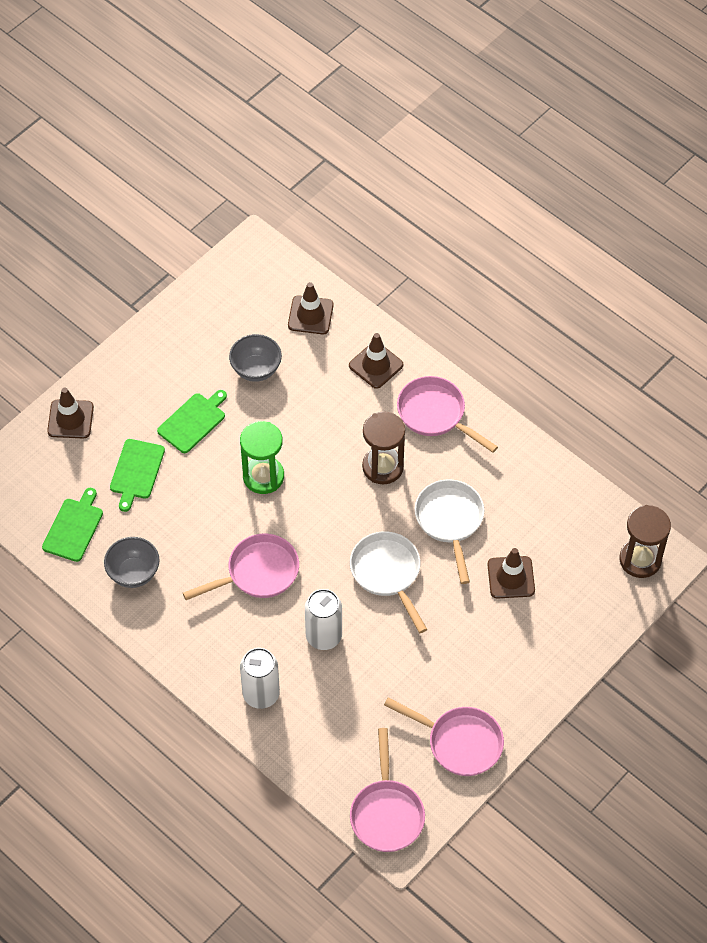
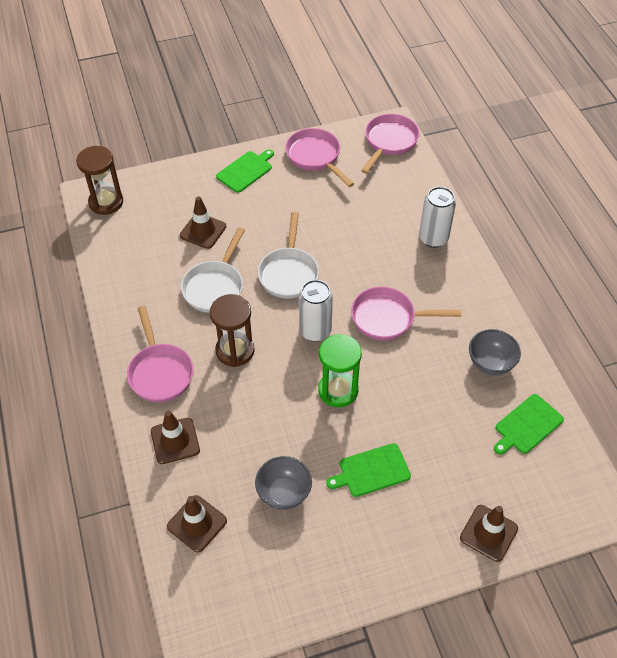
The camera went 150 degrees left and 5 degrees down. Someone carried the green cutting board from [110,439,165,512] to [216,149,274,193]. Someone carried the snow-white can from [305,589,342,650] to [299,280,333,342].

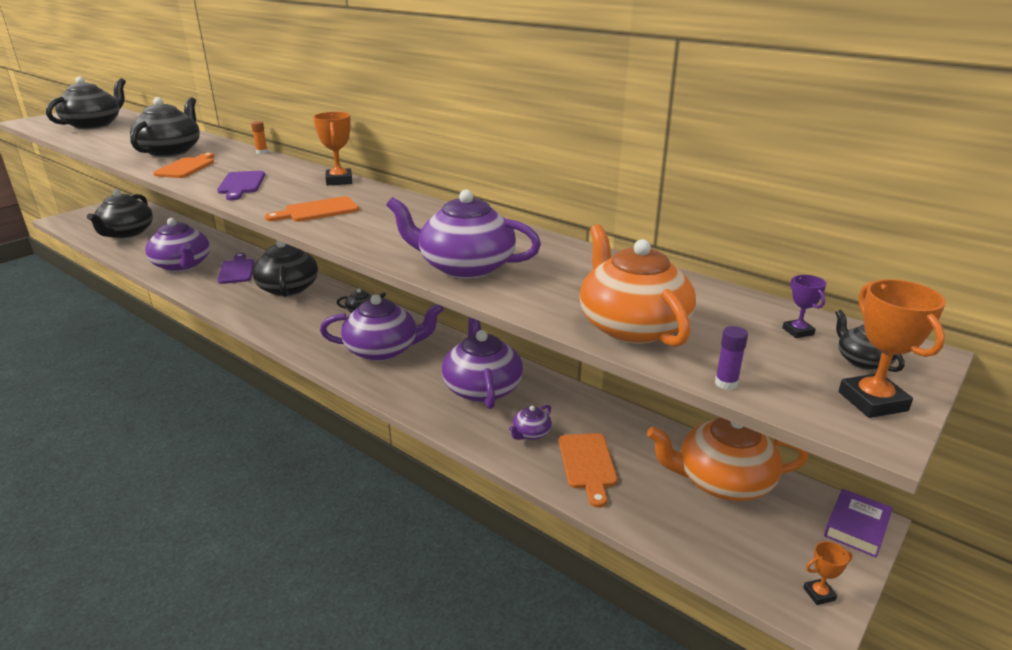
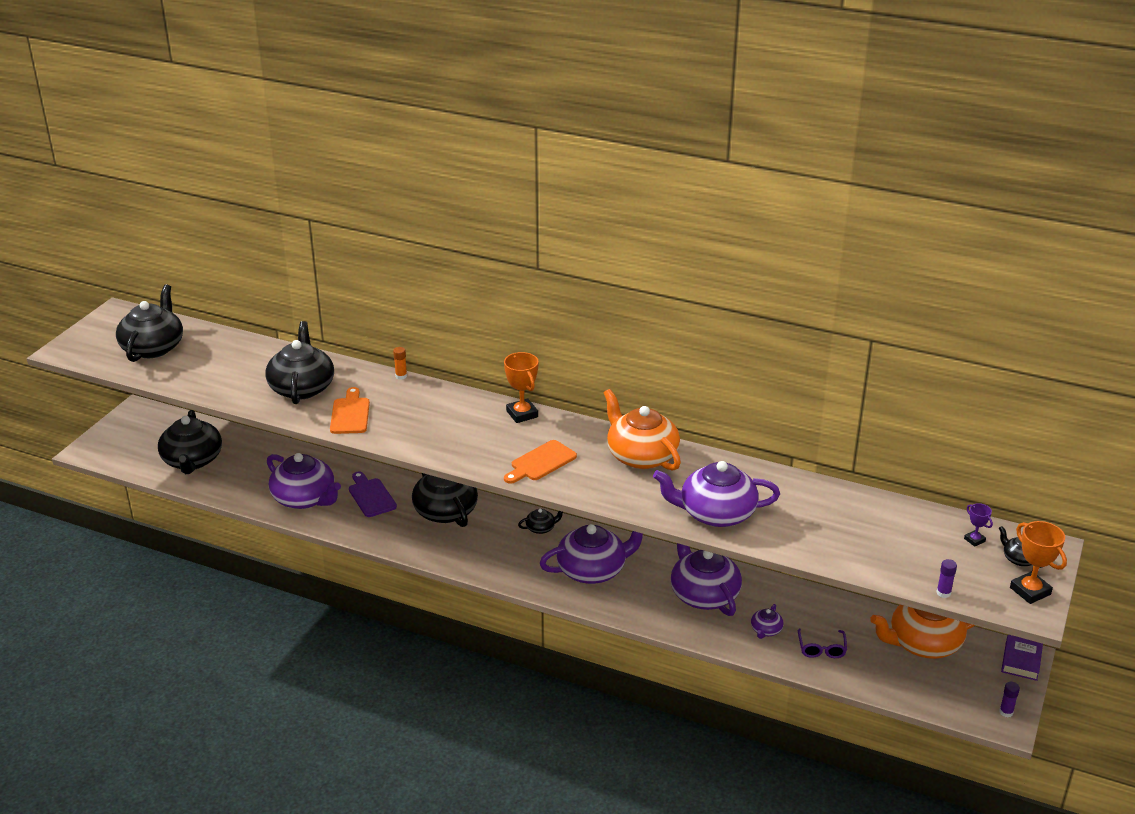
The camera went 15 degrees left and 5 degrees up. Someone took away the purple cutting board at [217,171,265,200]. Someone carried the bright orange teapot from [580,224,696,347] to [604,389,681,471]. Someone swapped the bright orange cutting board at [559,433,618,508] for the purple eyeglasses at [798,629,847,658]. Someone swapped the bright orange trophy at [803,541,853,605] for the purple glue at [999,682,1020,717].

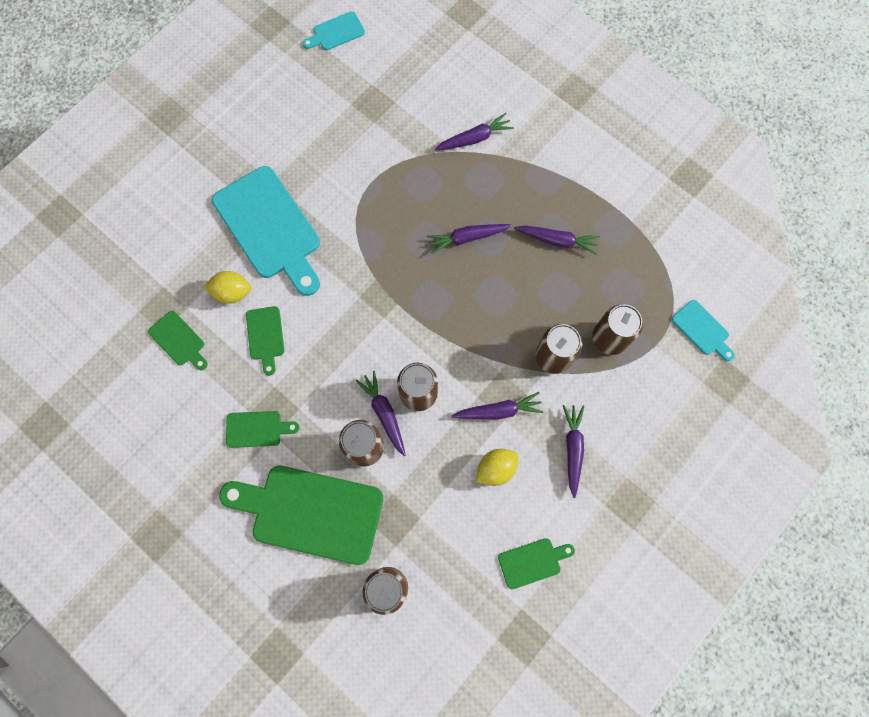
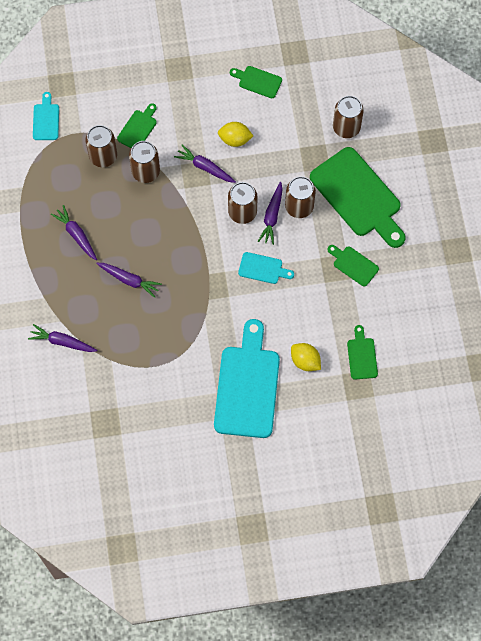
The camera went 140 degrees left and 5 degrees down. Someone took away the purple carrot at [563,405,584,498]. Someone carried the green cutting board from [246,306,284,375] to [117,103,157,148]. Someone carried the turquoise cutting board from [303,11,365,50] to [238,252,294,284].

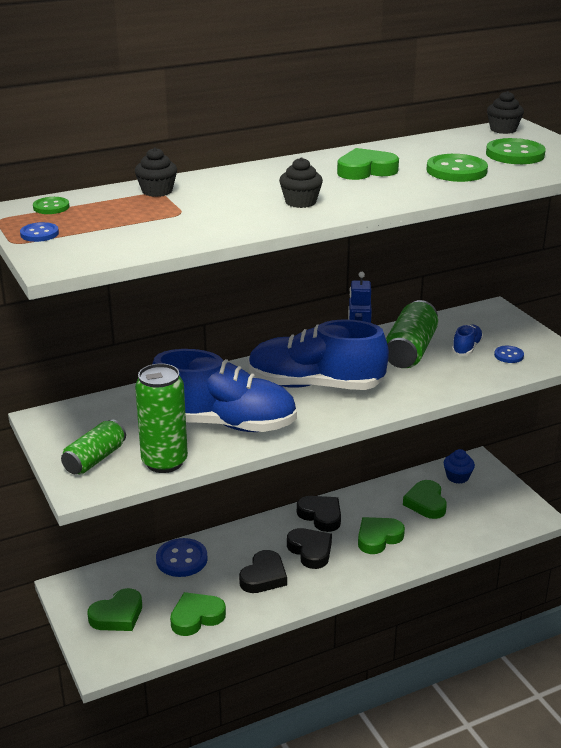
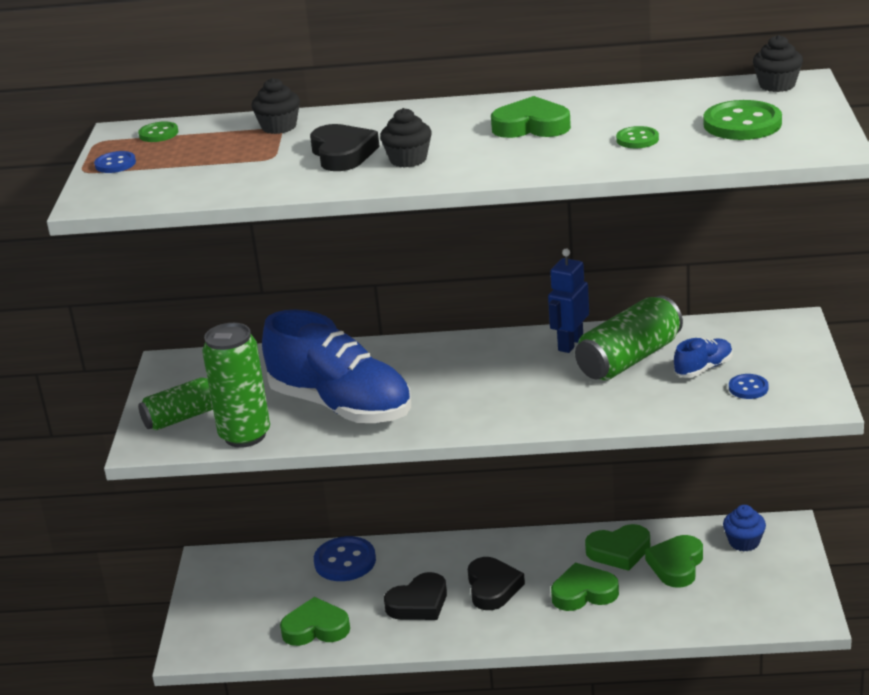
The camera went 30 degrees right and 0 degrees up. Someone took away the royal blue sneaker at [248,320,389,390]. Someone carried the green heart shape from [87,588,142,631] to [585,524,650,571]. Someone carried the jet-black heart shape from [297,496,341,532] to [310,124,380,171]. Someone scaled the green sewing button at [426,154,488,182] by 0.55.

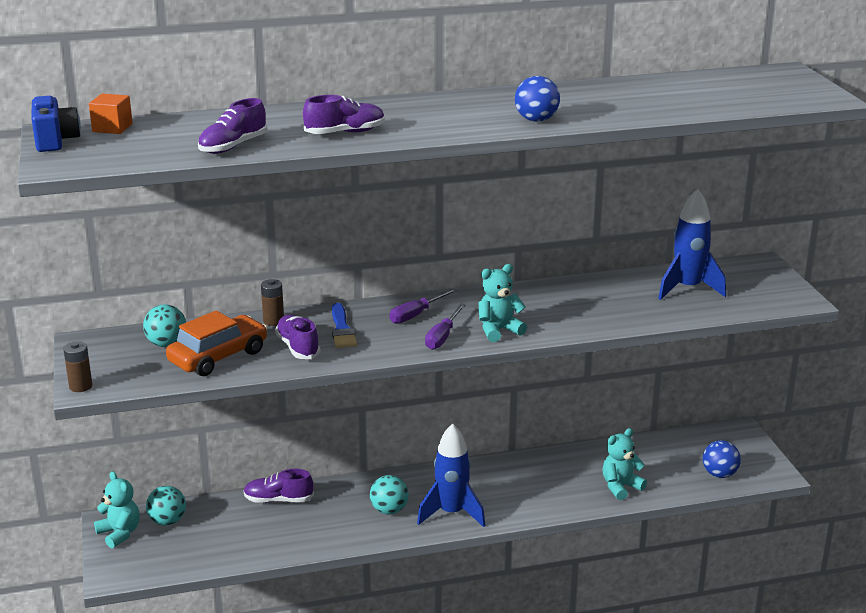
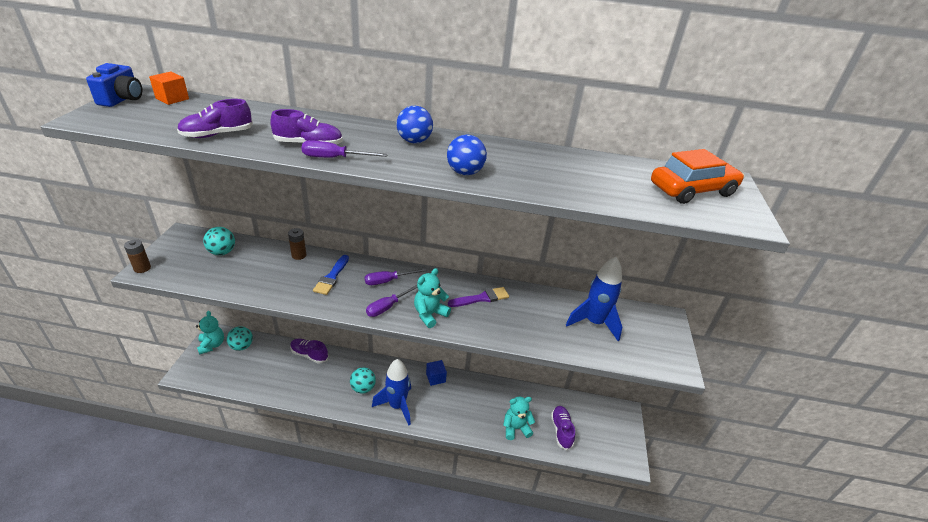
The camera went 20 degrees right and 10 degrees up. Someone put down the purple flat screwdriver at [301,140,388,158]. Someone put down the royal blue cube at [426,360,447,386]. Someone put down the purple paintbrush at [448,287,509,307]. Someone carried the bright orange automobile from [166,311,267,376] to [651,149,744,204]. Someone carried the purple sneaker from [275,315,321,359] to [551,406,575,450]. Someone carried the royal blue play ball from [703,440,741,478] to [396,106,433,143]. Someone rotated the turquoise teddy at [479,264,527,342] by 45 degrees counterclockwise.

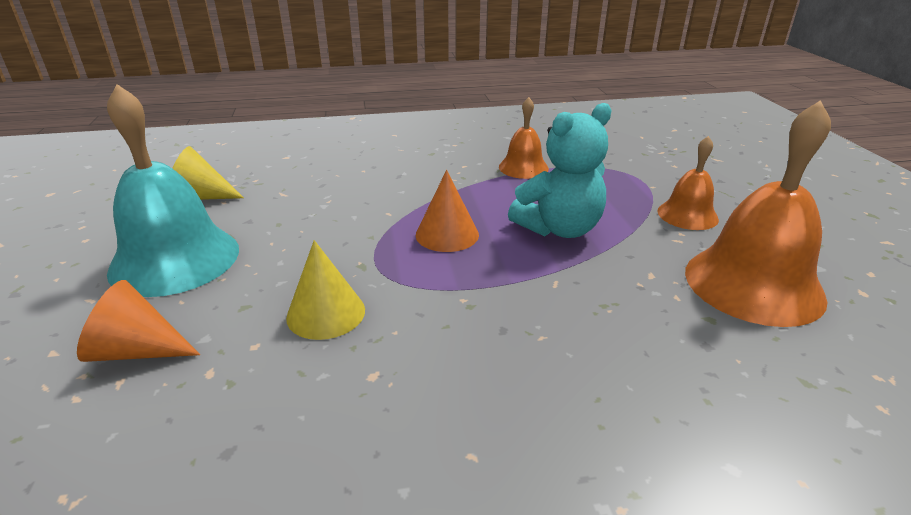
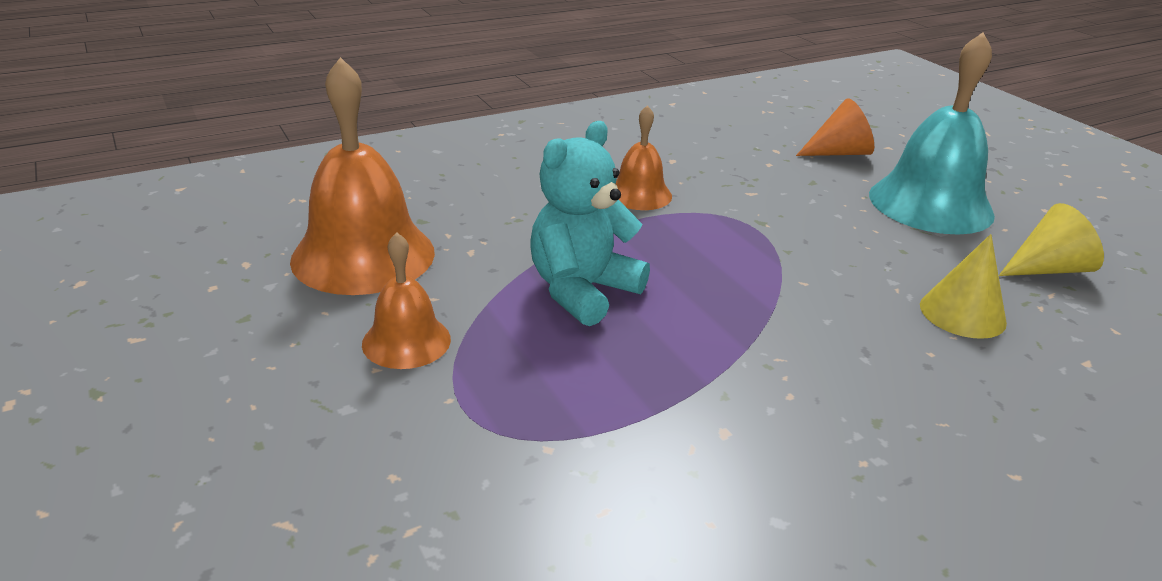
The camera went 160 degrees right and 0 degrees up. Someone took away the bright orange cone at [416,170,479,252]. Someone carried the yellow cone from [286,240,365,340] to [920,234,1007,339]. Someone carried the bright orange hand bell from [499,97,549,179] to [616,105,672,210].

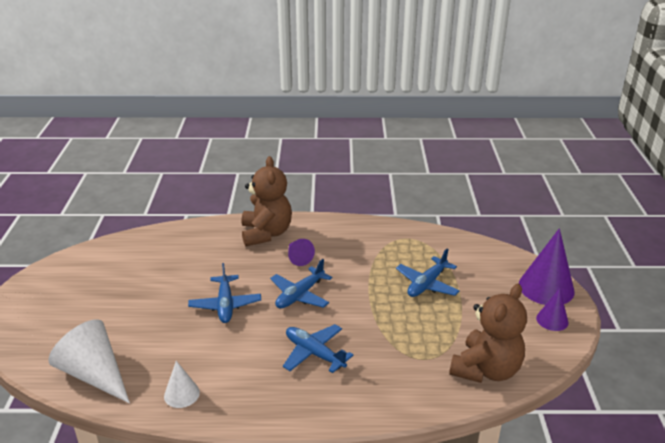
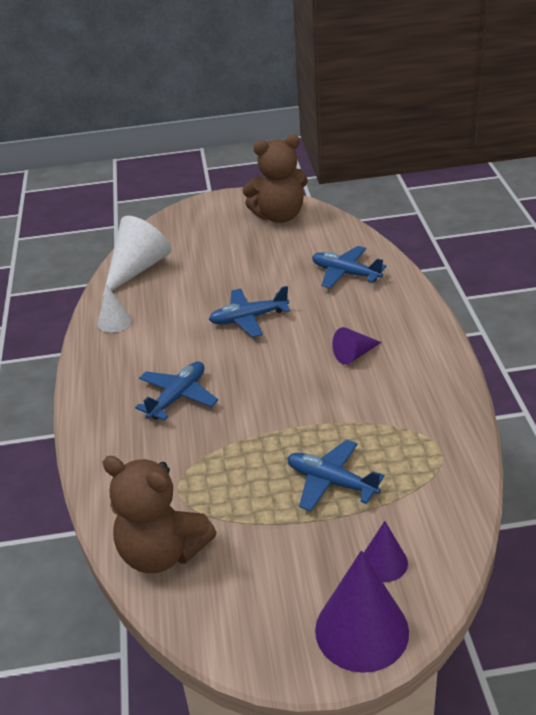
The camera went 85 degrees right and 5 degrees up. Someone carried the russet teddy from [242,156,292,246] to [242,134,308,223]. Someone carried the royal blue plane from [270,259,332,308] to [312,246,386,288]. Someone carried the purple cone from [536,288,568,331] to [364,521,408,582].

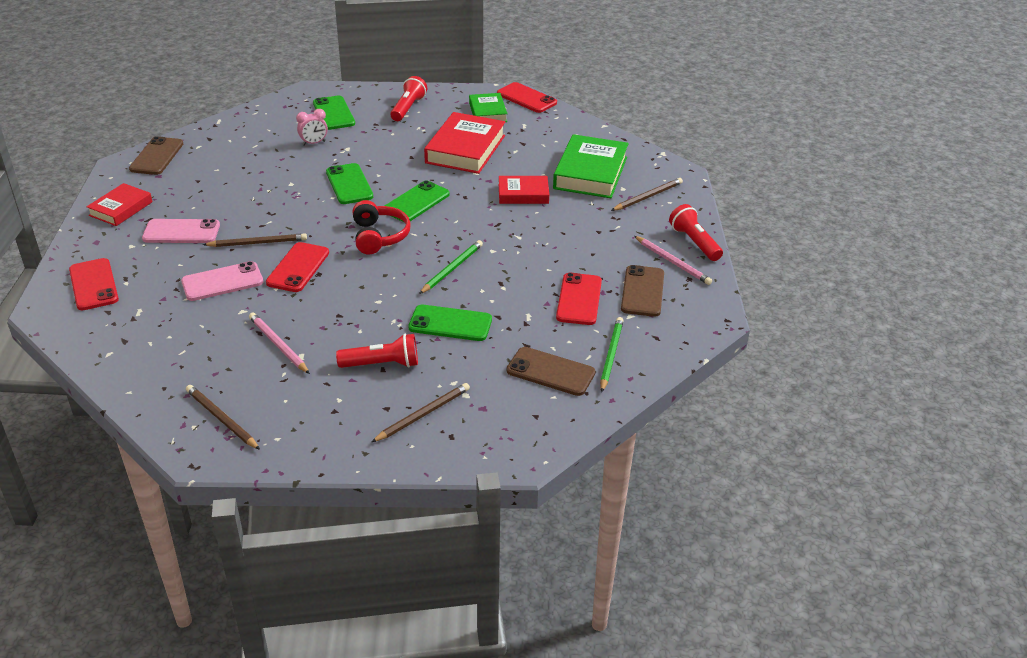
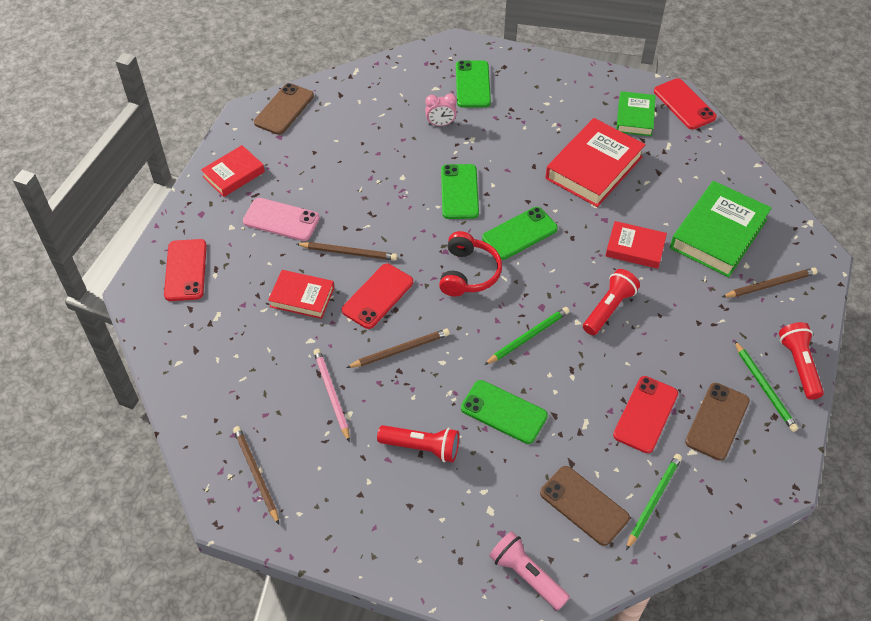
The camera went 20 degrees right and 15 degrees up. Someone put down the rosy torch at [489,531,570,610]. Someone carried the russet wooden pencil from [372,383,470,442] to [346,329,450,368]. Someone carried the crimson torch from [390,76,427,121] to [583,269,640,335]. Someone swapped the rosy mobile phone at [181,261,263,301] for the crimson hardback at [268,270,334,319]. Someone repainted the rosy wooden pencil at [634,236,712,285], which became the green wooden pencil at [734,340,798,432].

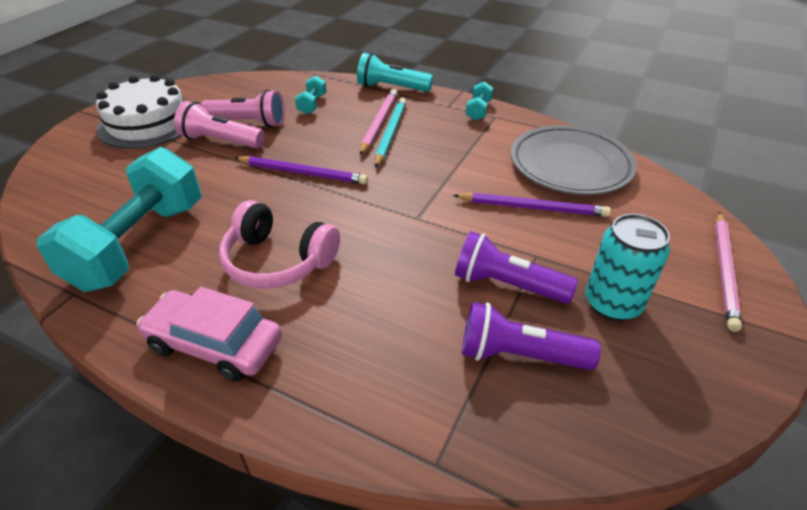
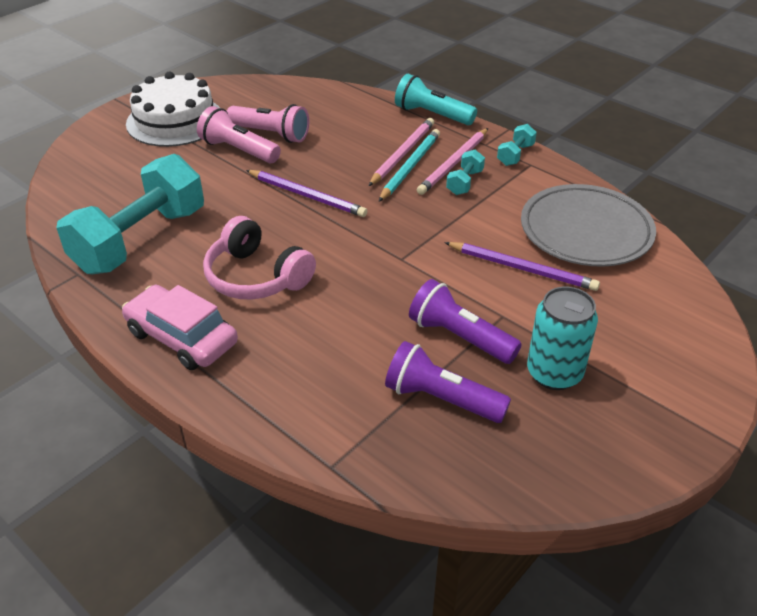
The camera went 15 degrees right and 0 degrees up. Someone carried the turquoise dumbbell from [295,76,326,114] to [446,150,485,195]. Someone carried the rosy wooden pencil from [715,212,742,332] to [417,128,488,195].

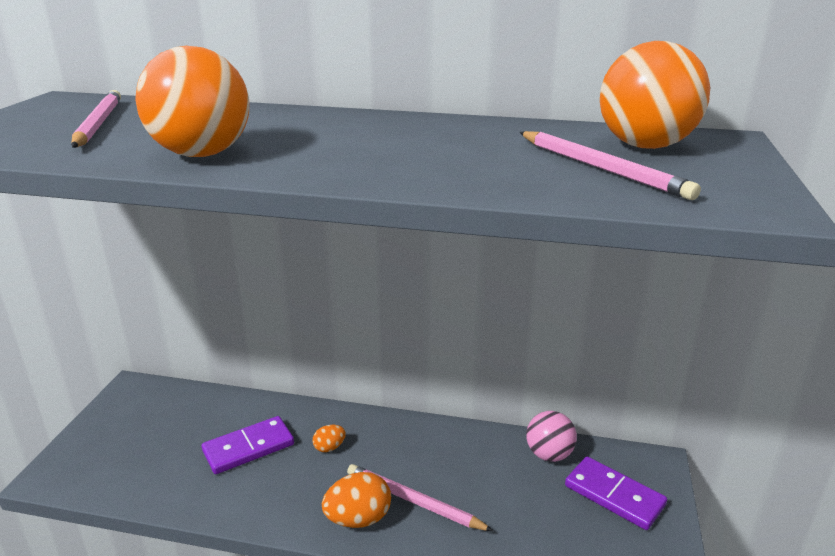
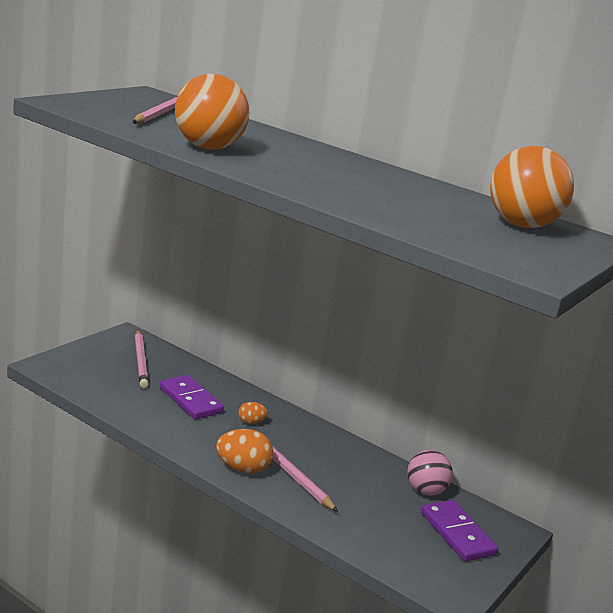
The camera went 20 degrees right and 5 degrees down. Someone carried the rosy wooden pencil from [519,131,701,200] to [135,330,149,388]. Someone rotated the purple domino tile at [202,416,294,474] by 60 degrees clockwise.

